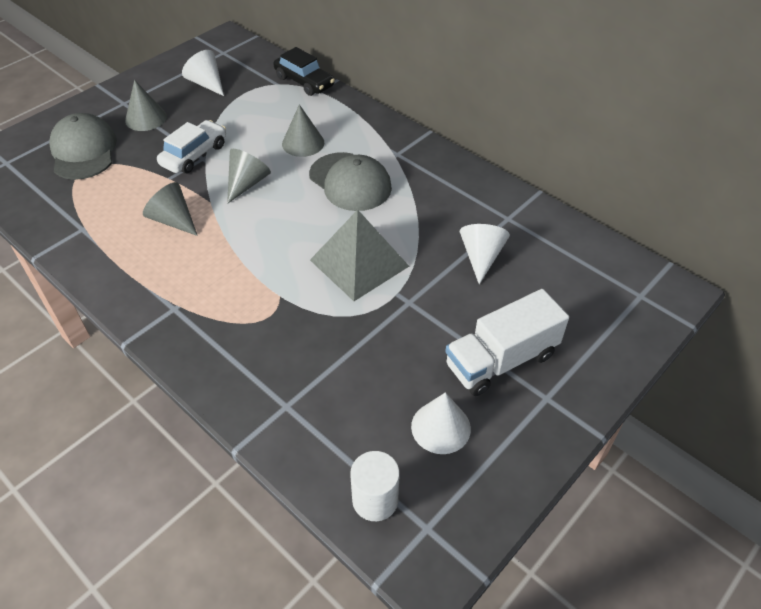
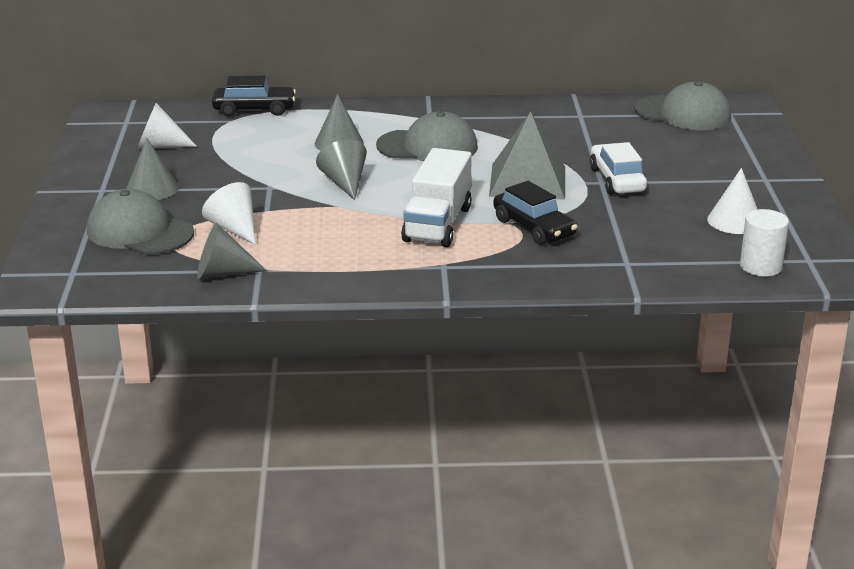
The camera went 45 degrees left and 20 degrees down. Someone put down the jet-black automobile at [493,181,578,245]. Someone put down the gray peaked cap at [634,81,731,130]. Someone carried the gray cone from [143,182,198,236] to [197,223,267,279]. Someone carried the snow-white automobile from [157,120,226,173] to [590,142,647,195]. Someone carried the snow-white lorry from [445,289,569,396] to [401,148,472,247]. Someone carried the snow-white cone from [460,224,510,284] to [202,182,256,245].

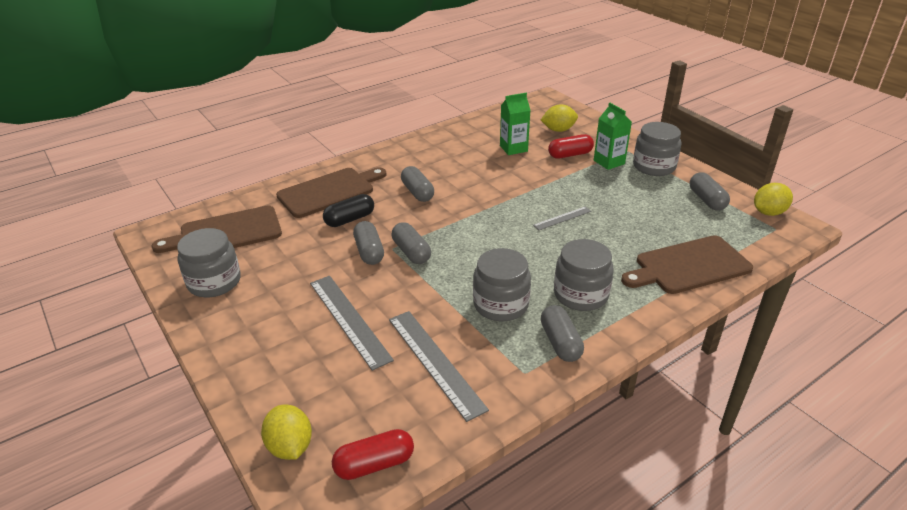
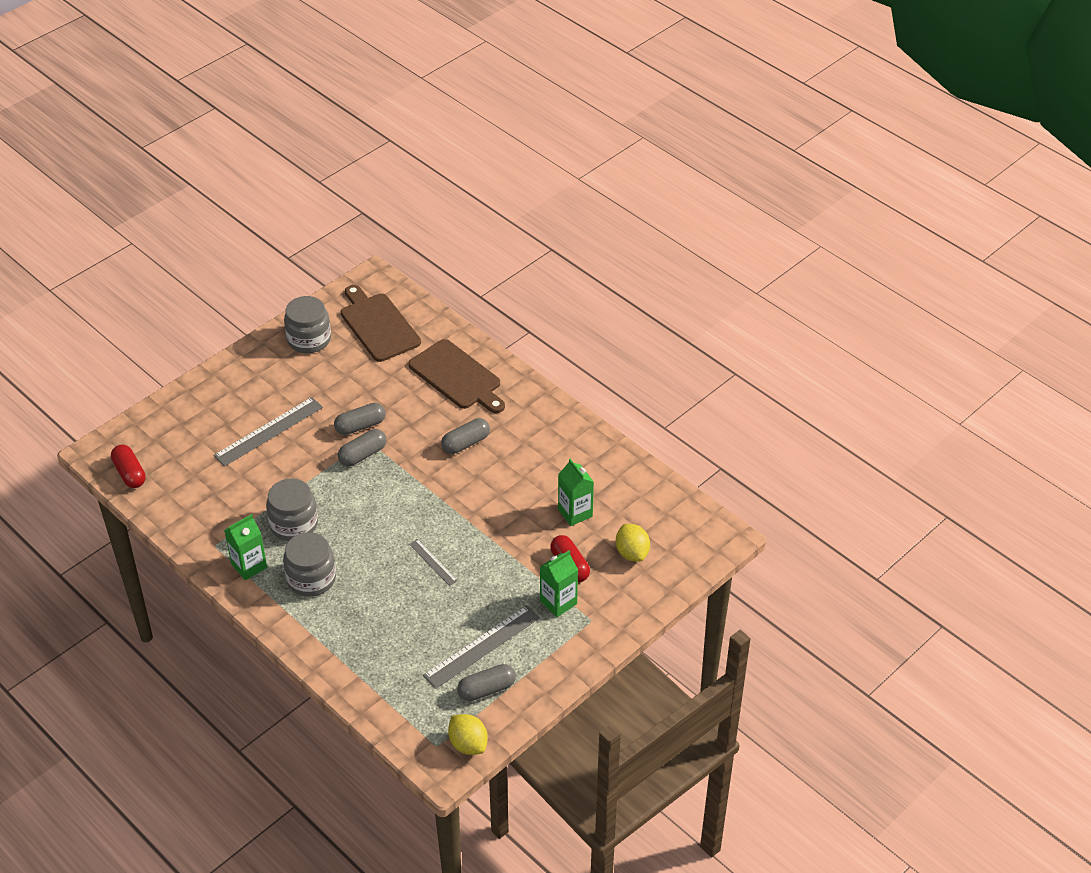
The camera went 80 degrees right and 10 degrees up. Someone took away the yellow toy lemon at [261,405,312,460]. Someone took away the jet-black pill shape at [323,194,374,227]. Someone took away the russet cutting board at [621,235,753,294]. Someone took away the gray preserve jar at [633,122,681,176]. Someone carried the gray straightedge from [389,311,489,422] to [423,605,540,689]. Someone swapped the gray pill shape at [541,305,584,362] for the green juice carton at [224,514,267,580].

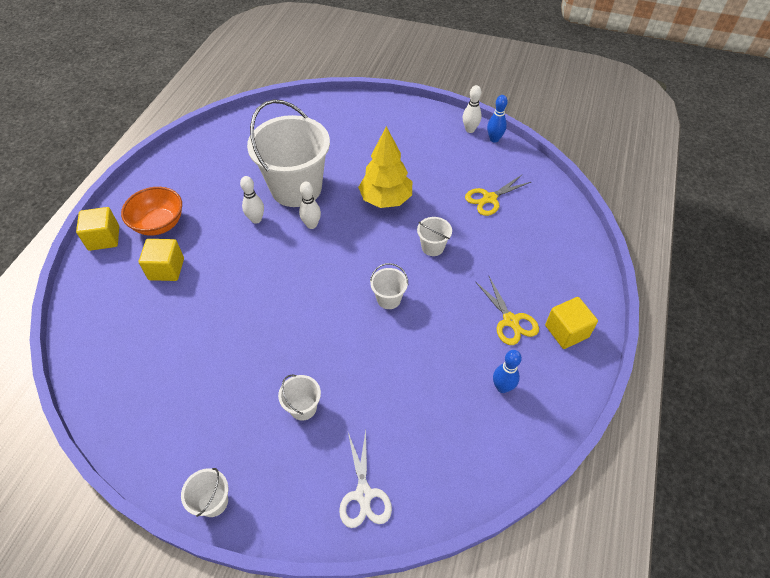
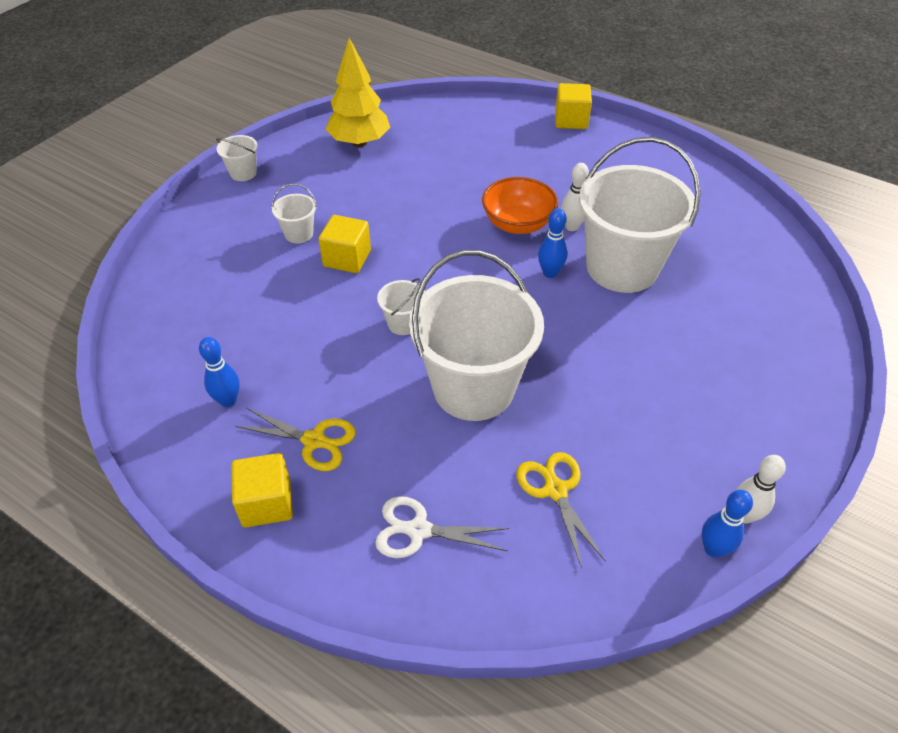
The camera went 105 degrees right and 5 degrees down. Someone carried the bright orange serving bowl from [121,187,182,236] to [482,177,558,234]. Someone carried the yellow cube from [139,239,184,281] to [319,215,371,273]. Someone carried the snow-white pair of scissors from [339,430,392,528] to [375,496,510,558]. Someone carried the yellow toy tree from [358,126,412,208] to [325,38,390,147]. Someone repainted the snow-white bowling pin at [299,181,321,229], which became the royal blue bowling pin at [538,209,567,278]. Someone rotated the yellow pair of scissors at [475,277,539,345] by 150 degrees counterclockwise. Someone scaled the snow-white bucket at [417,217,452,256] by 2.41.

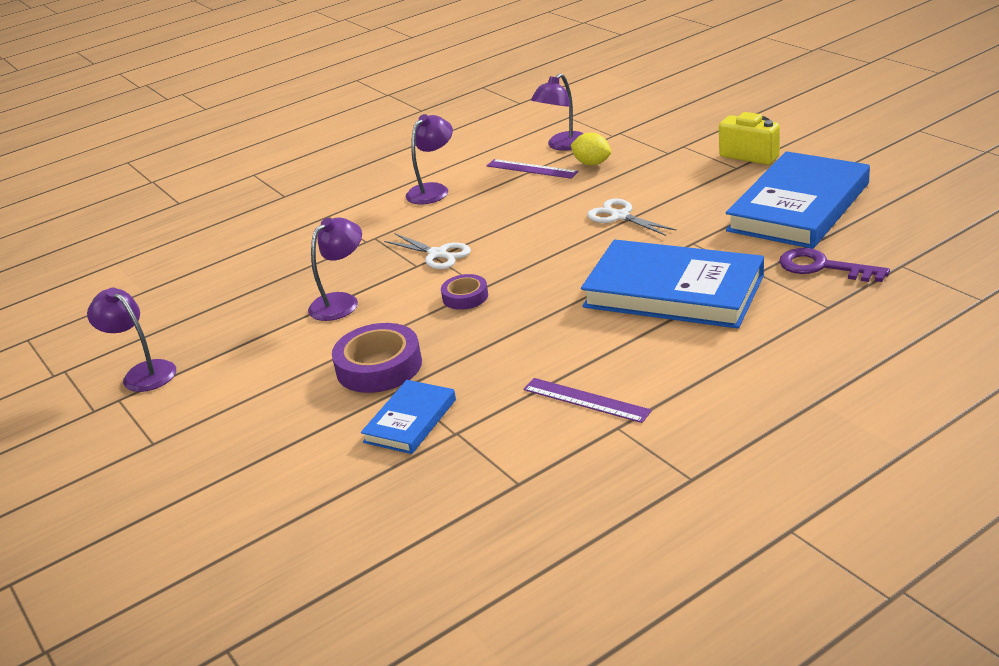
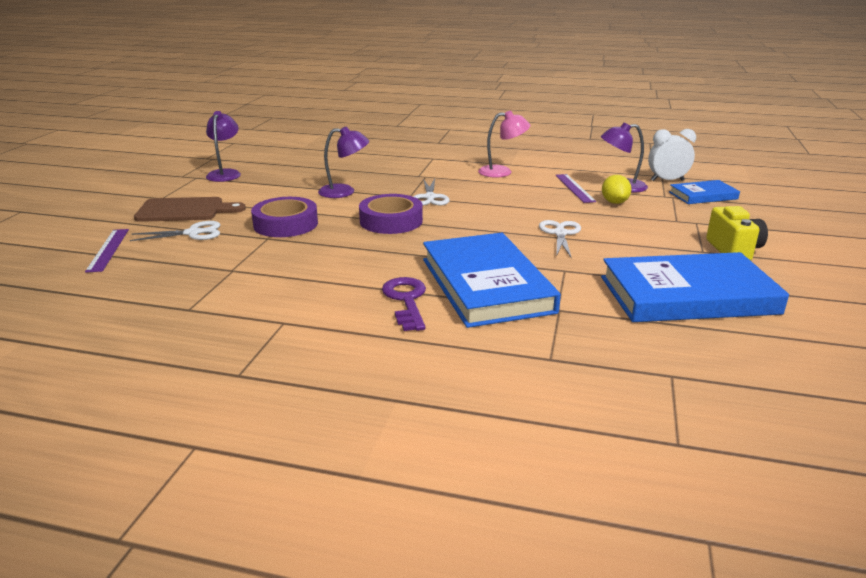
The camera went 45 degrees right and 5 degrees down. Someone put down the snow-white pair of scissors at [130,221,220,241]. Someone put down the russet cutting board at [134,197,246,222]. Someone put down the snow-white alarm clock at [648,129,696,181]. Someone carried the royal blue hardback from [361,380,456,454] to [669,180,740,204]. Someone carried the purple straightedge from [523,378,652,423] to [85,229,129,273]. Someone carried the purple door key from [779,248,890,282] to [382,277,426,331]. Someone repainted the purple lamp at [406,114,453,204], which became the rosy lamp at [478,111,531,178]. Someone scaled the purple roll of tape at [441,274,488,310] by 1.74.

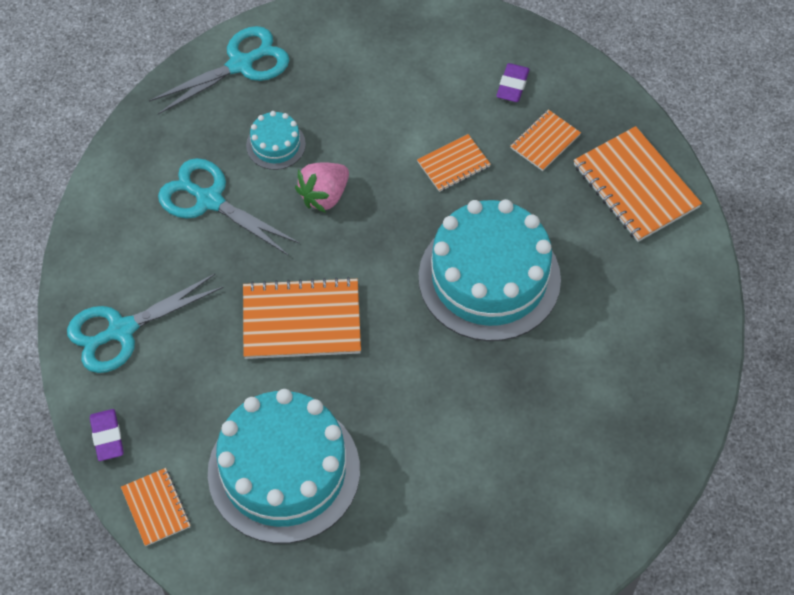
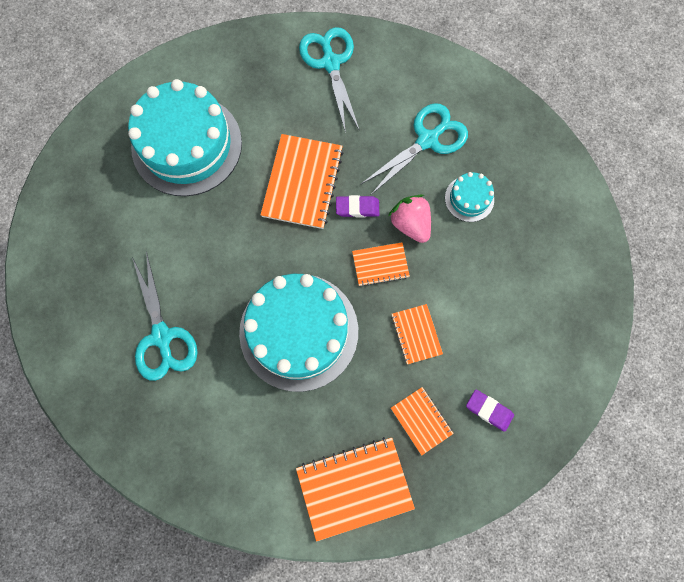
The camera went 105 degrees right and 15 degrees up. Someone carried the purple eraser from [90,409,124,461] to [336,195,379,217]. Someone carried the bright orange exercise book from [121,468,191,546] to [352,242,410,286]. Someone carried the turquoise pair of scissors from [149,26,289,115] to [132,252,198,381].

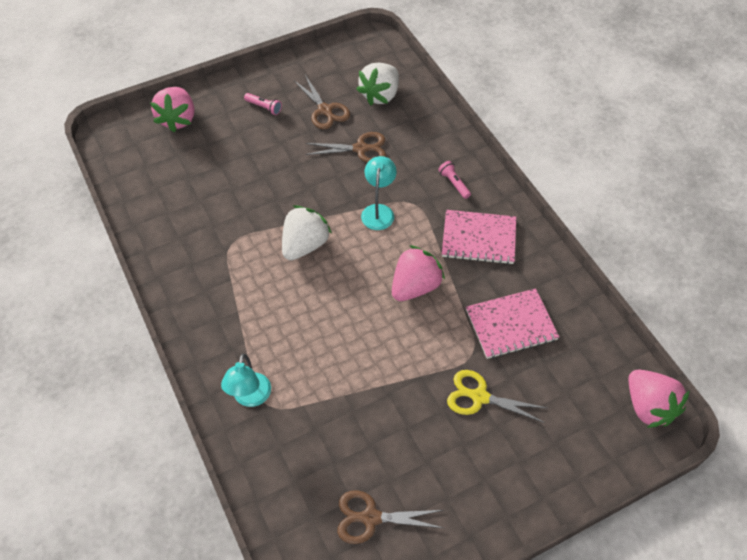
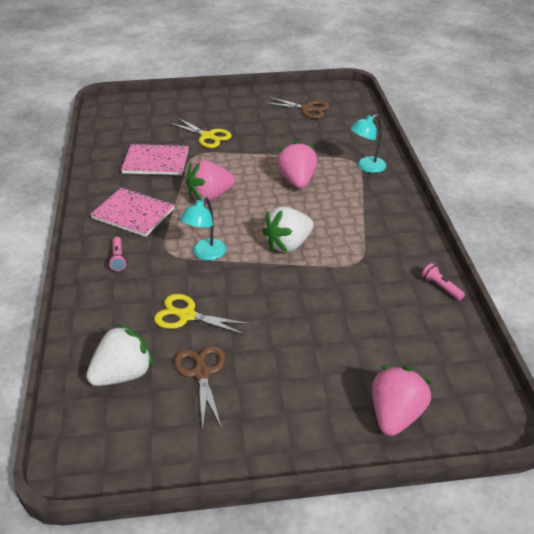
The camera went 160 degrees left and 15 degrees down. Someone carried the rosy torch from [244,93,282,115] to [421,263,465,300]. Someone carried the rosy berry from [628,370,690,428] to [276,141,317,189]. Someone repainted the russet pair of scissors at [305,132,386,163], which became the yellow pair of scissors at [154,294,251,335]. Someone rotated the turquoise lamp at [221,354,271,407] by 150 degrees counterclockwise.

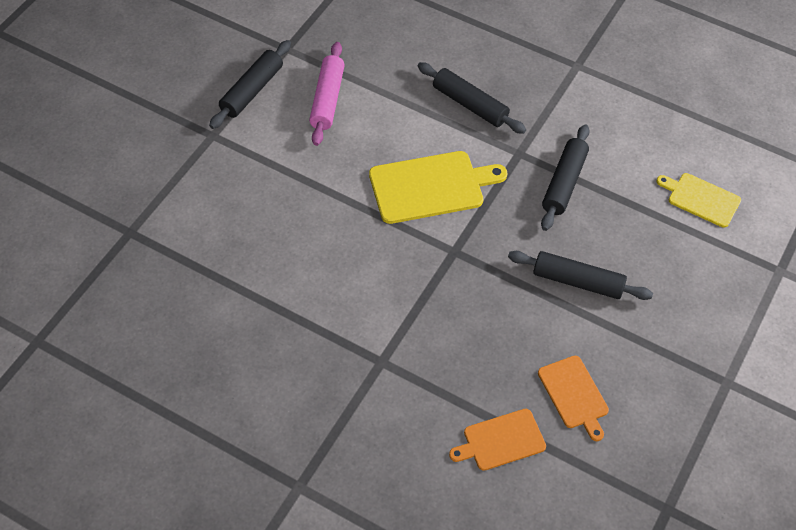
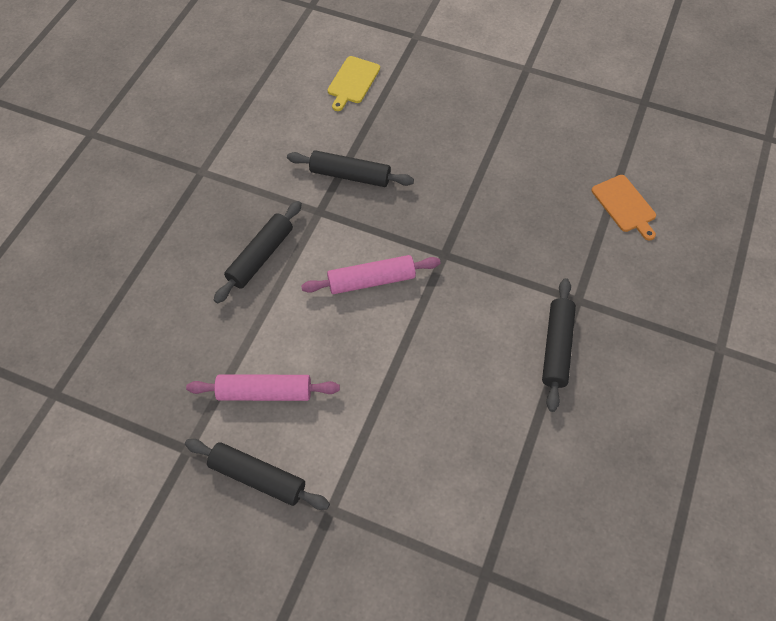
The camera went 95 degrees left and 5 degrees up. Someone took away the bright orange cutting board at [538,356,609,441]. Someone carried the jet-black pastry roller from [508,251,653,300] to [542,278,576,412]. Someone swapped the yellow cutting board at [369,151,507,224] for the rosy pastry roller at [301,255,440,294].

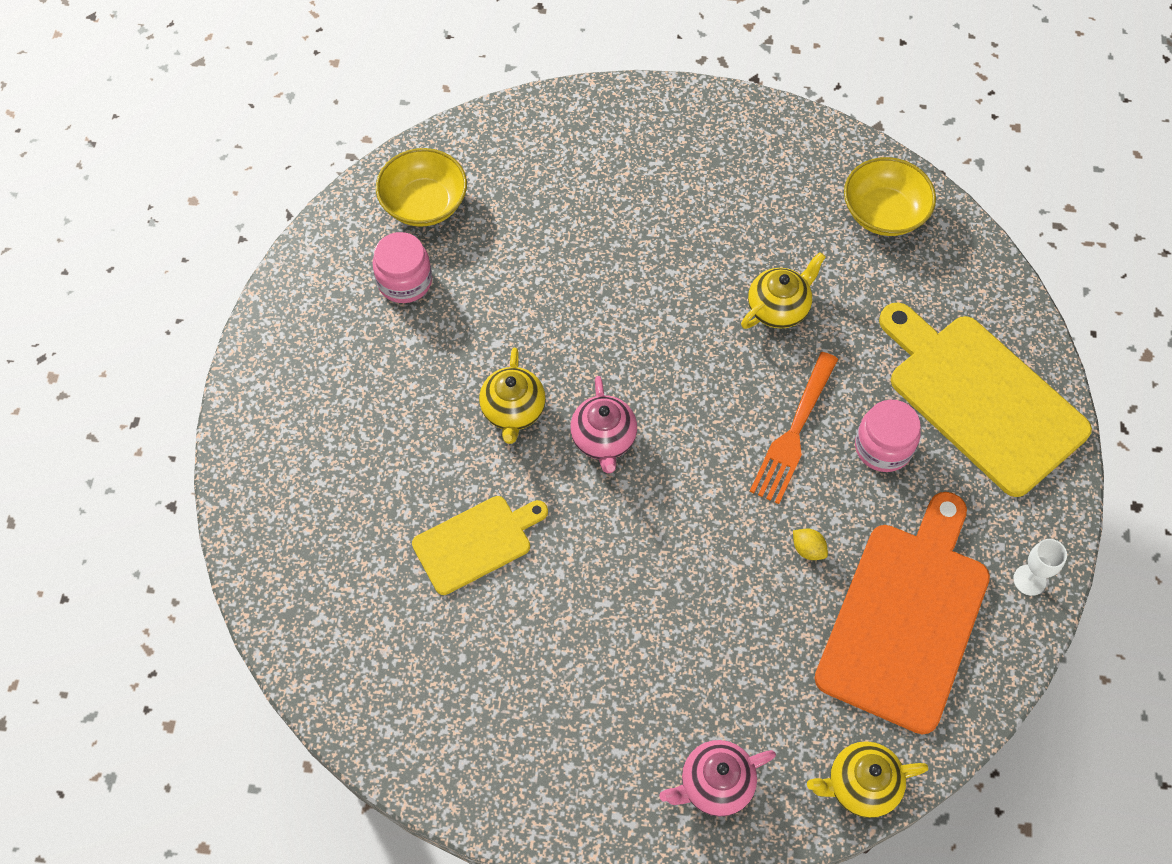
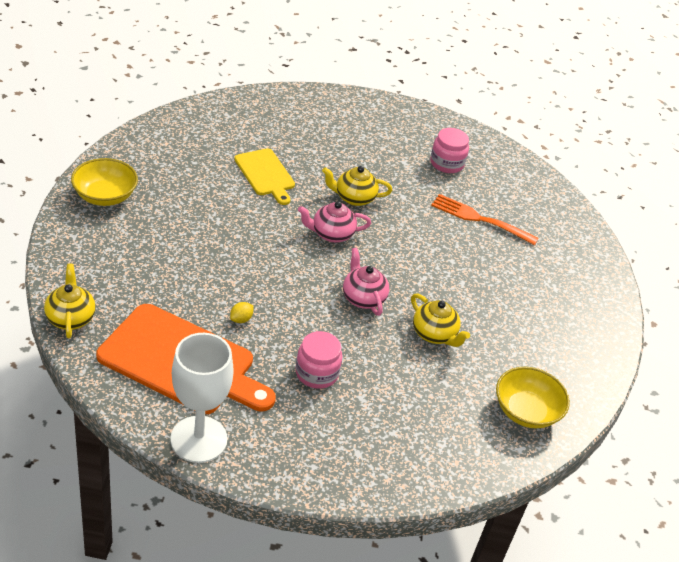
The camera went 85 degrees right and 20 degrees down. Someone took away the yellow cutting board at [879,303,1092,497]. Someone carried the yellow serving bowl from [376,148,467,227] to [71,158,138,206]. Someone carried the rosy teapot from [660,740,776,817] to [343,248,389,316]. Someone carried the bright orange dinner fork from [750,352,838,504] to [431,194,539,245]. Someone scaled the snow-white wine glass at [1013,539,1067,596] by 2.25.

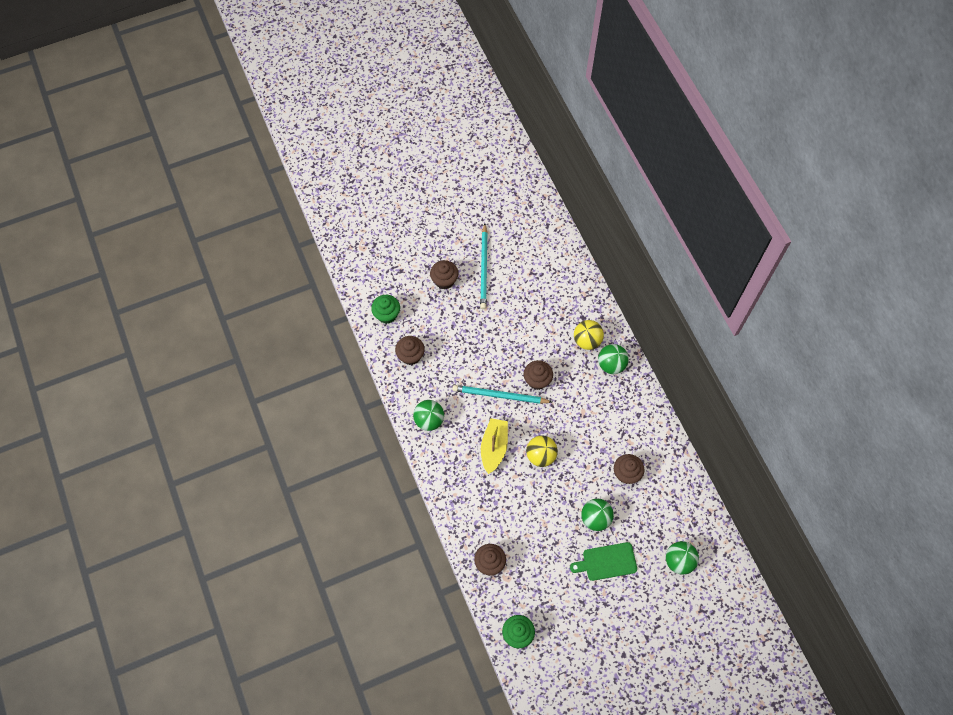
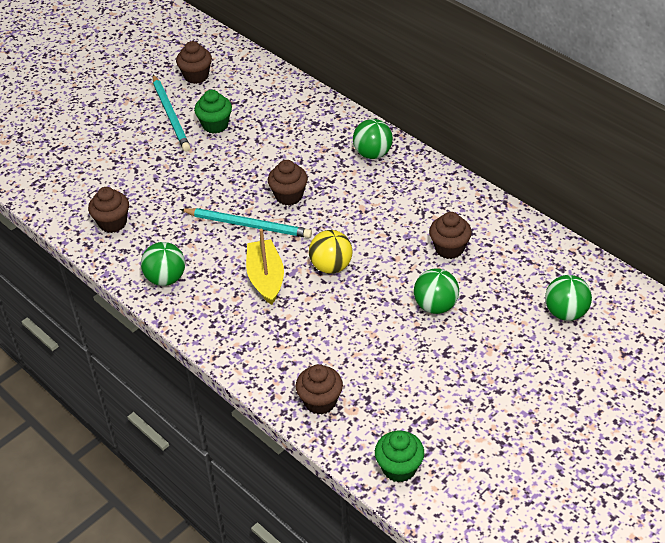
The camera went 20 degrees left and 20 degrees down. Someone took away the green cutting board at [570,542,637,581]. Someone took away the yellow play ball at [574,320,604,350]. Someone carried the green fairy cake from [371,295,400,324] to [194,90,232,134]. Someone carried the russet fairy cake from [430,260,458,289] to [176,41,212,84]. Someone rotated the turquoise wooden pencil at [452,385,552,404] by 150 degrees counterclockwise.

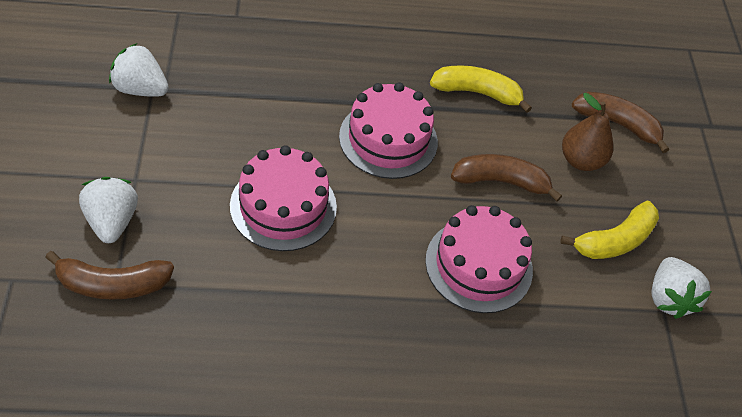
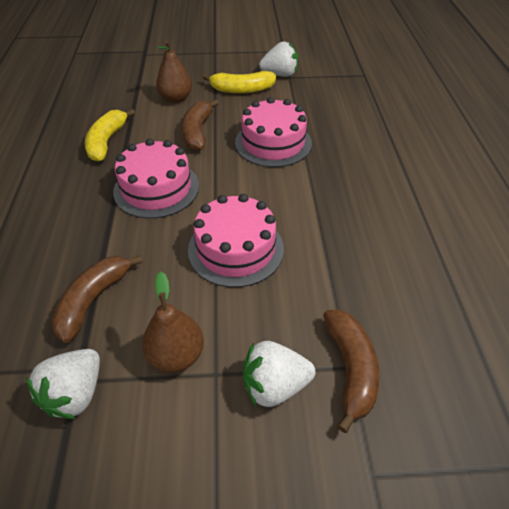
The camera went 85 degrees left and 5 degrees down. Someone put down the russet toy pear at [142,272,204,373]. Someone carried the russet banana from [572,92,669,153] to [51,255,143,343]. Someone rotated the yellow banana at [560,201,659,259] by 120 degrees clockwise.

